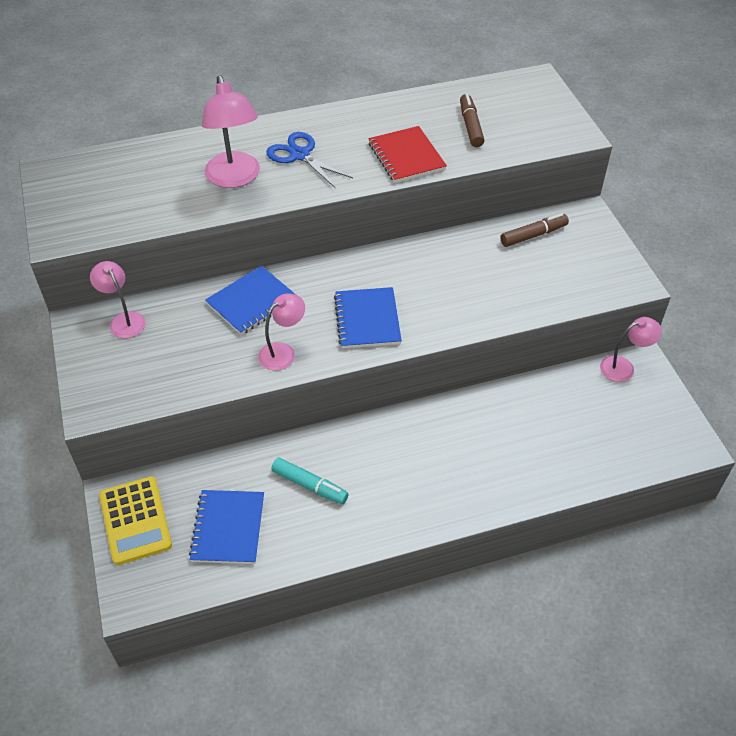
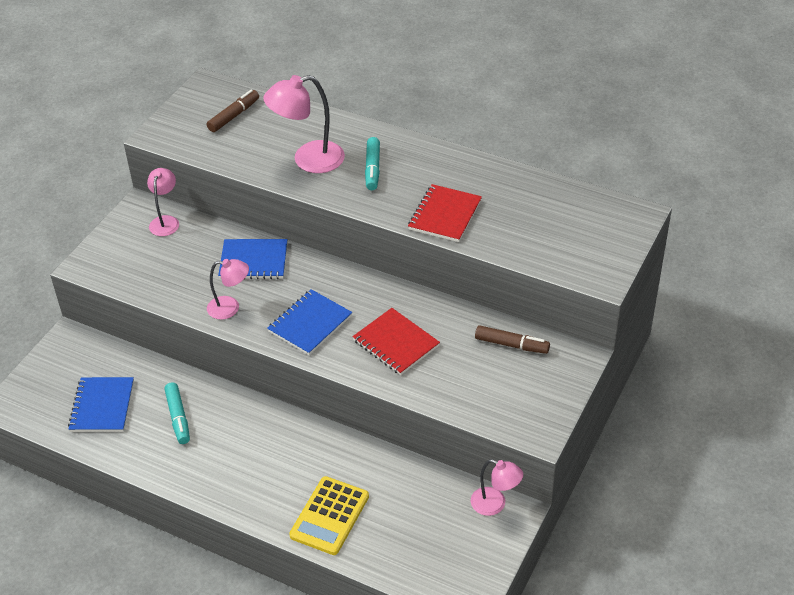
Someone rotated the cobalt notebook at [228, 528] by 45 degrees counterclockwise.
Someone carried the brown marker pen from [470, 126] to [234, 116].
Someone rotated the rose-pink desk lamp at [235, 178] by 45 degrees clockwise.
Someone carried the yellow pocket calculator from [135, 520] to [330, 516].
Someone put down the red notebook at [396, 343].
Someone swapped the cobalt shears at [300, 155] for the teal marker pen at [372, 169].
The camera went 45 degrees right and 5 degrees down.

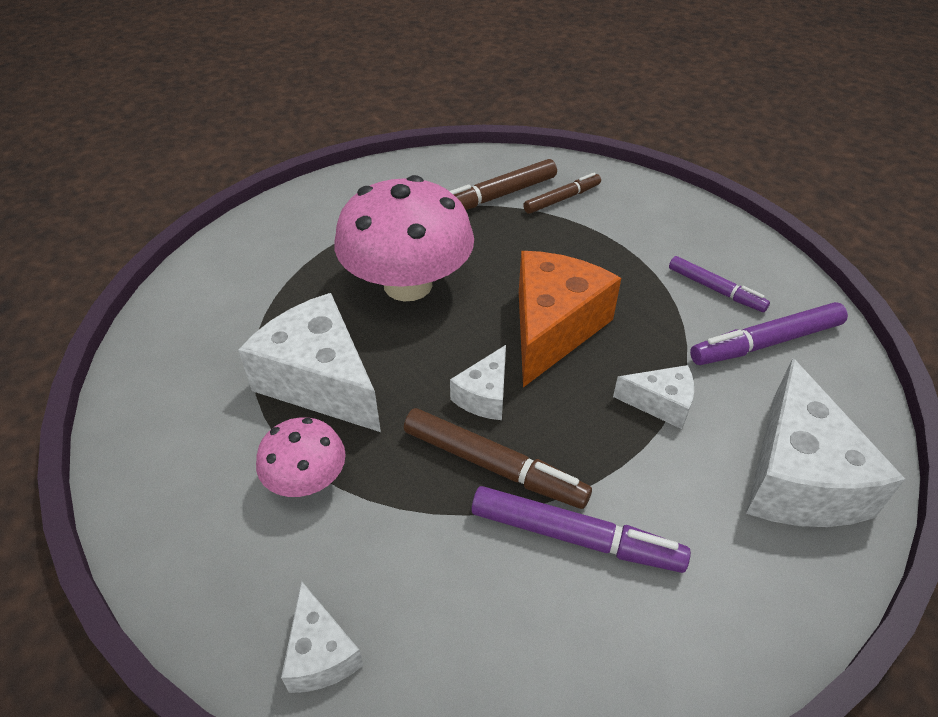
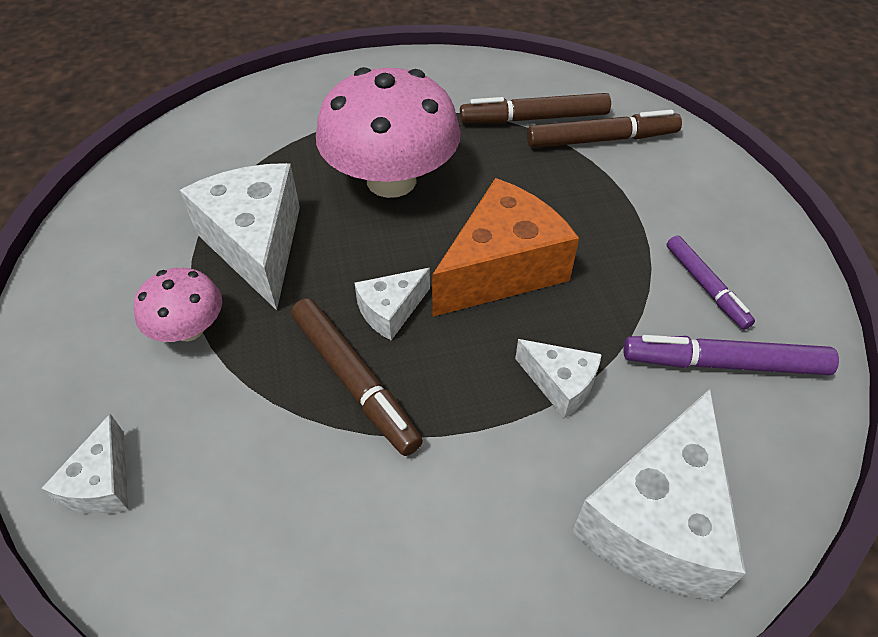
Someone scaled the brown marker pen at [562, 199] by 1.52.
Someone took away the violet marker pen at [575, 537].
The camera went 25 degrees right and 5 degrees up.

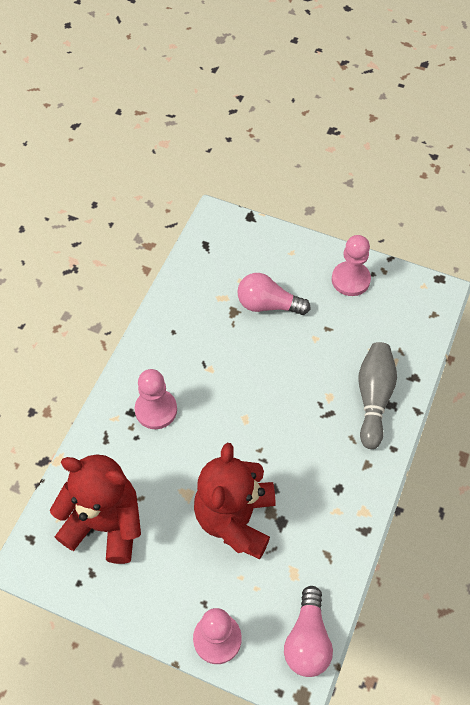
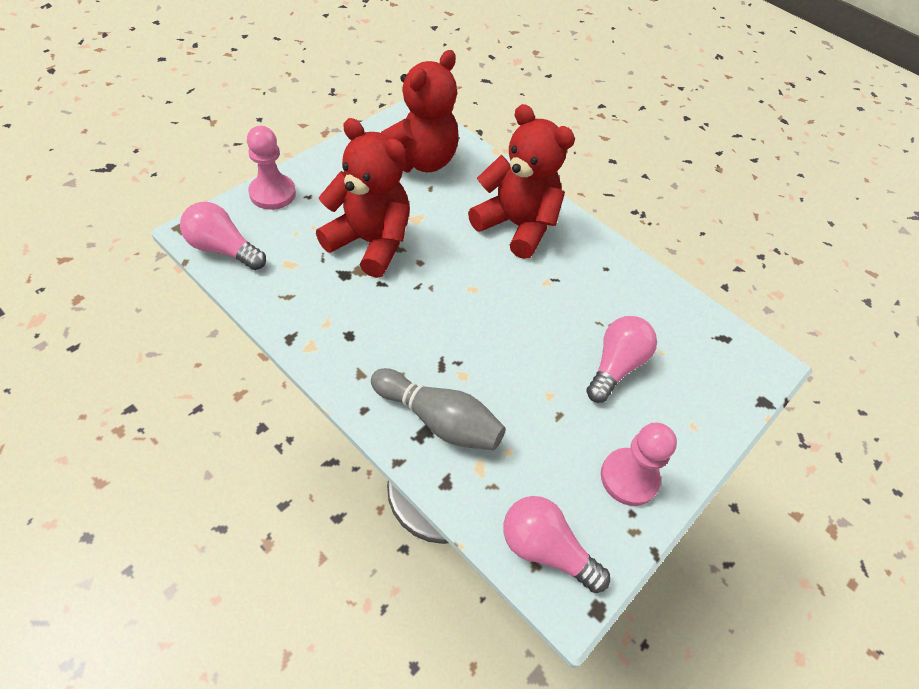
Someone swapped the rose-pink chess pawn at [156, 410] for the red teddy at [516, 225].
Someone put down the rose-pink lightbulb at [545, 549].
The camera went 105 degrees right and 5 degrees down.

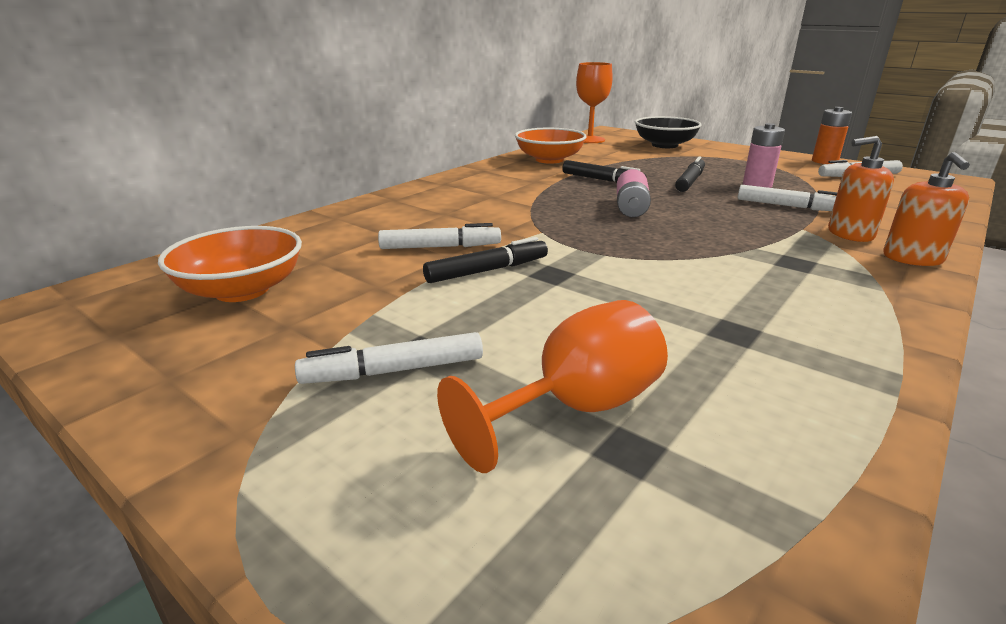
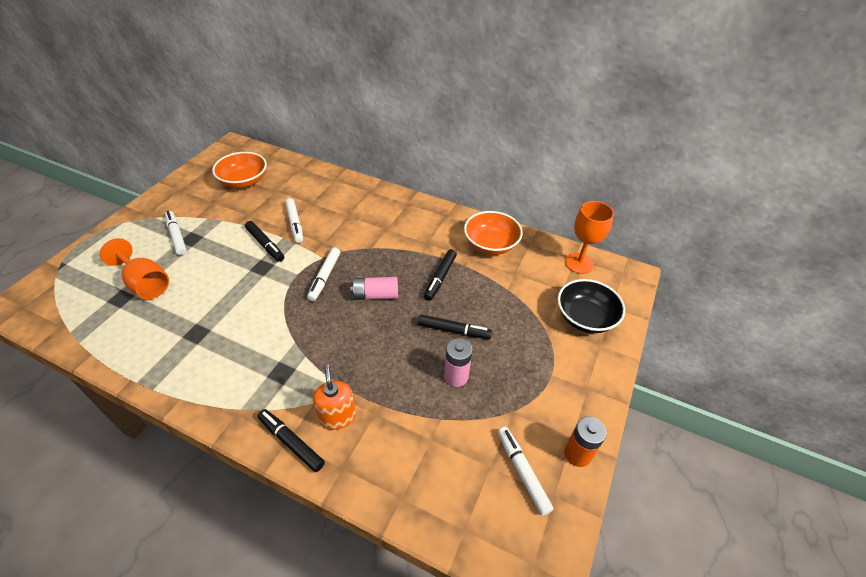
Someone swapped the orange-coloured soap pump at [912, 258] for the black marker pen at [291, 442].
Someone carried the snow-white marker pen from [789, 206] to [325, 277].
The camera went 75 degrees right and 20 degrees up.

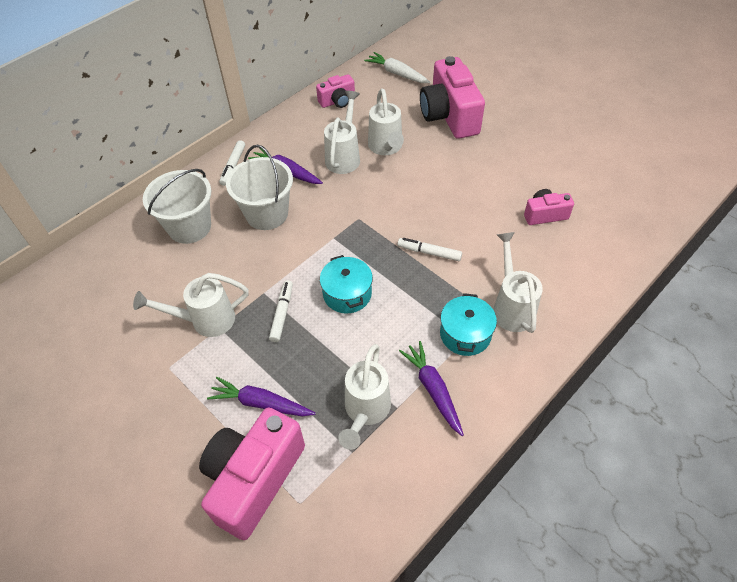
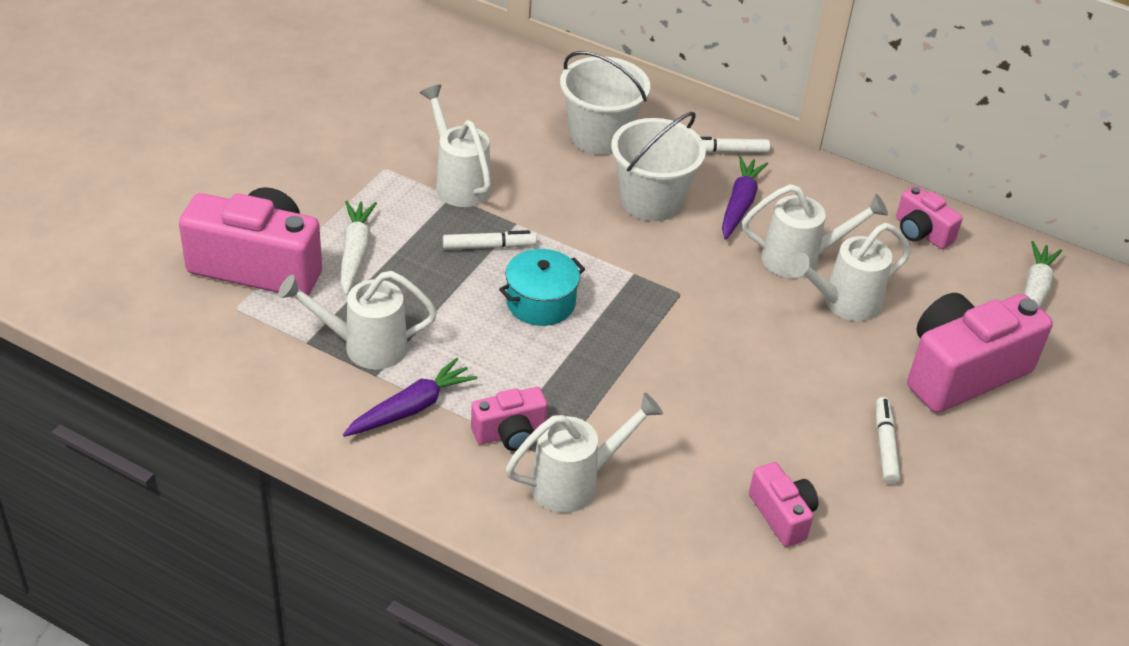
Someone repainted the violet toy carrot at [261, 403], which became the snow-white toy carrot at [355, 252].
Someone swapped the teal cooking pot at [465, 334] for the rose-pink compact camera at [510, 433].
Someone carried the snow-white marker pen from [429, 252] to [885, 445].
The camera went 70 degrees right and 10 degrees down.

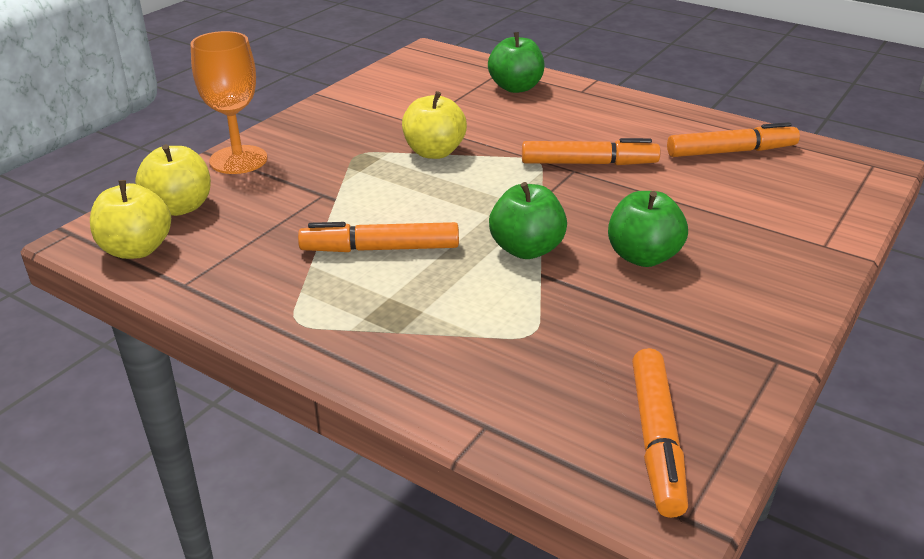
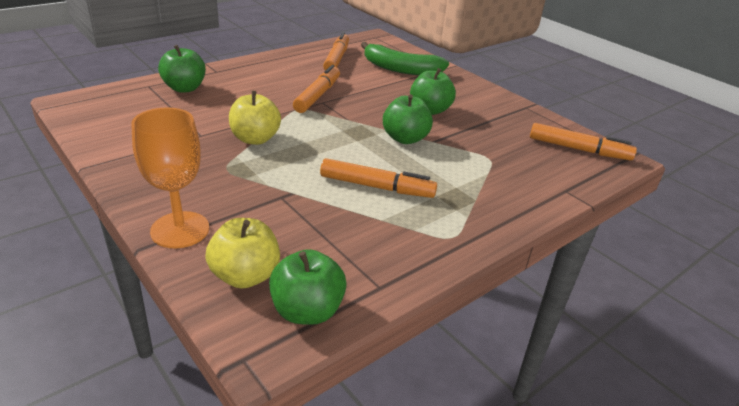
Someone repainted the yellow apple fruit at [137, 249], which became the leaf-green apple fruit at [307, 311].
Someone rotated the orange-coloured marker pen at [380, 249] by 90 degrees counterclockwise.
Someone put down the leaf-green banana at [400, 69].
The camera went 75 degrees left and 0 degrees up.

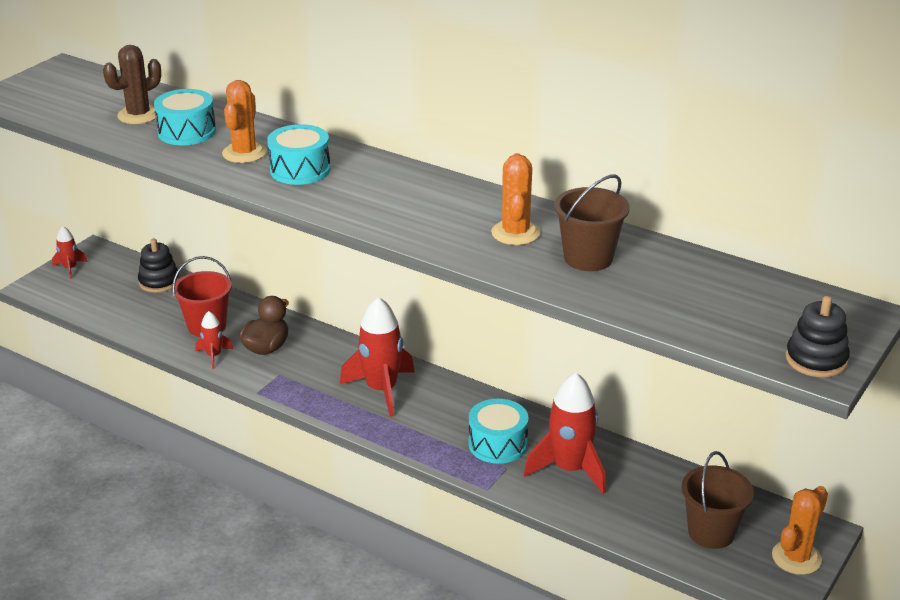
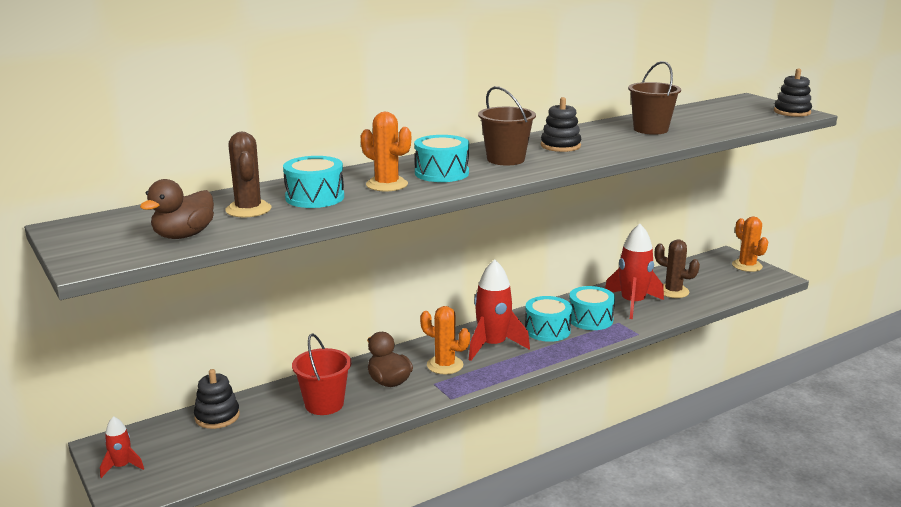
Someone put down the brown duck at [184, 235].
Someone carried the orange-coloured prickly plant from [515, 233] to [445, 365].
Someone carried the brown pail from [711, 532] to [505, 159].
Someone put down the teal toy drum at [547, 330].
Someone put down the black stacking toy at [560, 146].
Someone put down the brown prickly plant at [673, 291].
Someone took away the red spaceship at [214, 356].
The camera went 65 degrees left and 10 degrees down.

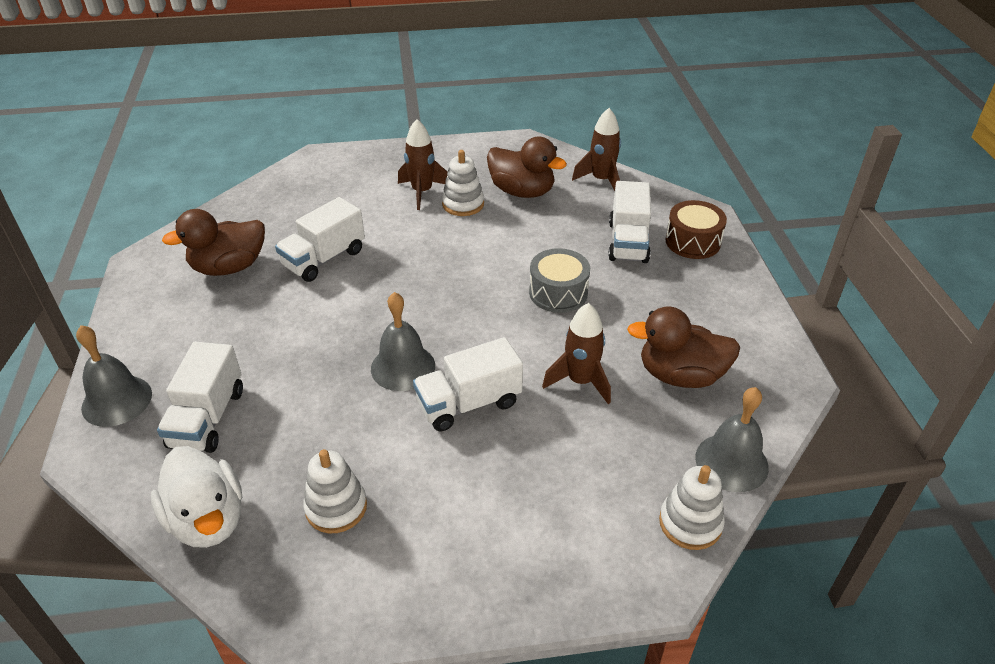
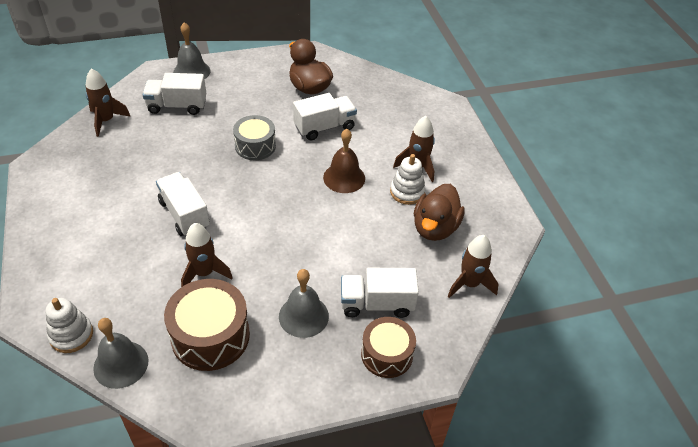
Someone swapped the snow-white duck at [207, 520] for the brown spaceship at [106, 121].
Someone swapped the brown duck at [680, 375] for the brown toy drum at [210, 336].
Someone carried the gray toy drum from [558, 293] to [255, 146].
Someone carried the gray bell from [403, 367] to [303, 316].
Someone rotated the snow-white lorry at [324, 259] by 120 degrees clockwise.
Someone put down the brown bell at [344, 178].
Someone took away the snow-white stacking toy at [336, 507].
The camera went 80 degrees right and 5 degrees up.

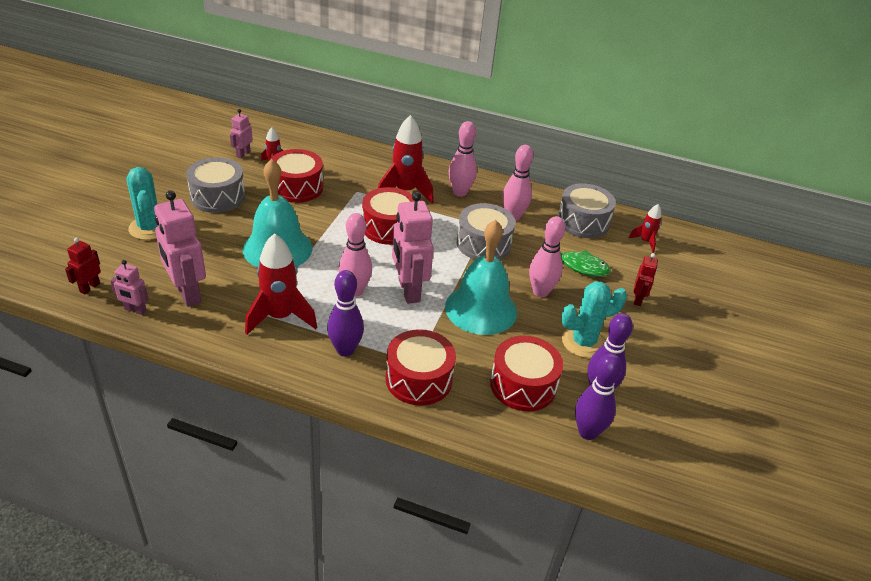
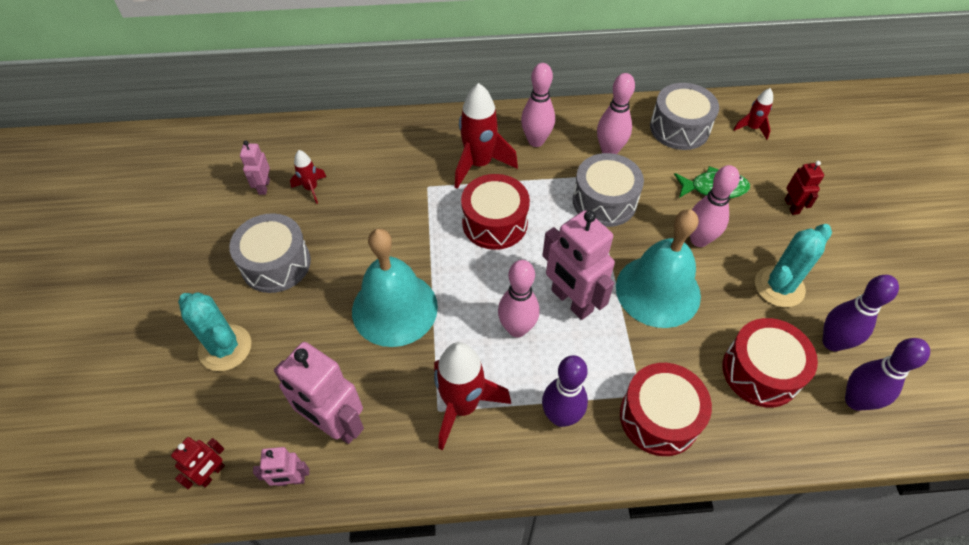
Someone rotated the red robot figure at [89, 287] by 150 degrees counterclockwise.
Someone took away the red toy drum at [297, 187].
The camera went 20 degrees left and 15 degrees up.

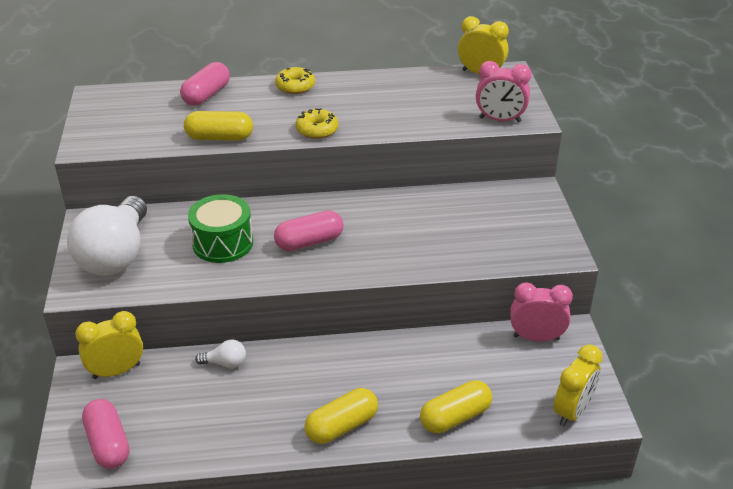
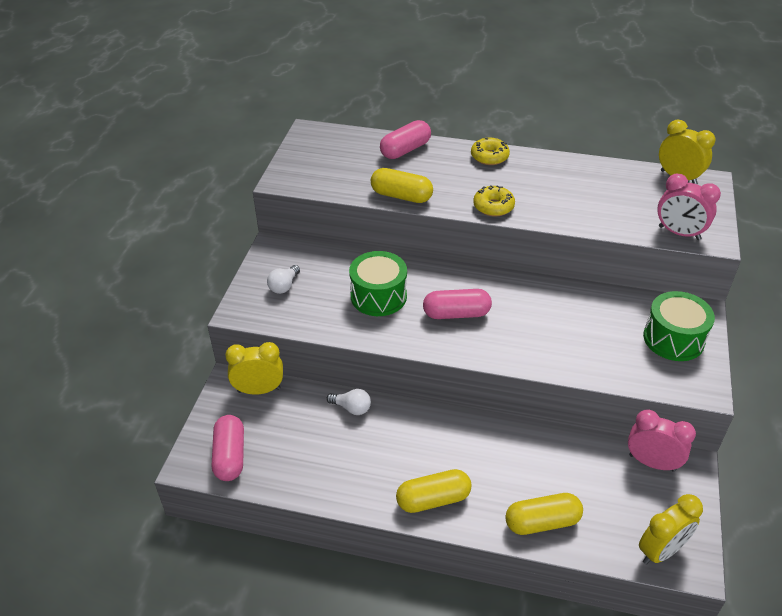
Someone scaled the snow-white lightbulb at [116, 255] by 0.40.
Someone put down the leaf-green toy drum at [673, 339].
The camera went 20 degrees right and 5 degrees up.

